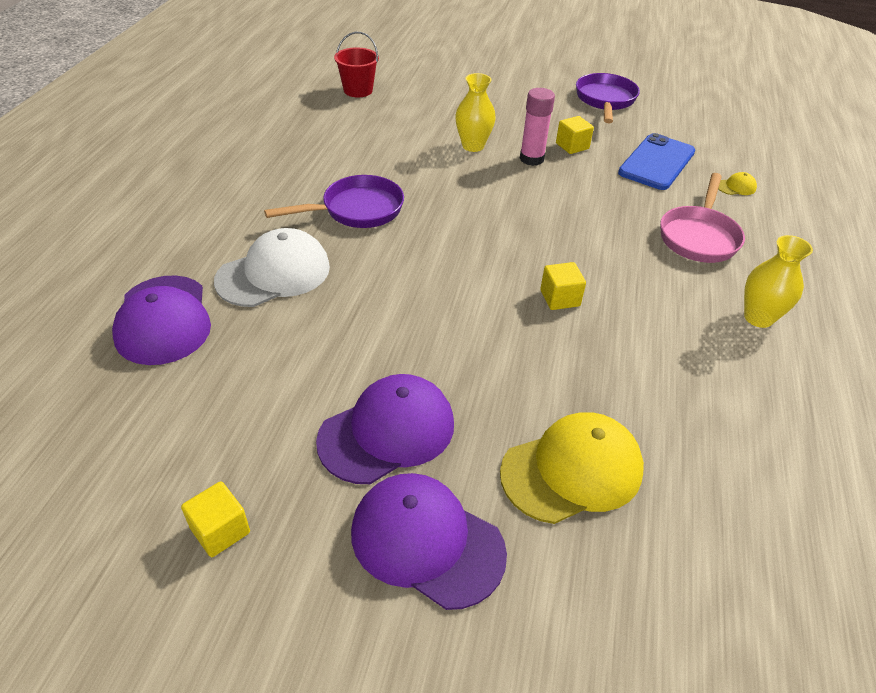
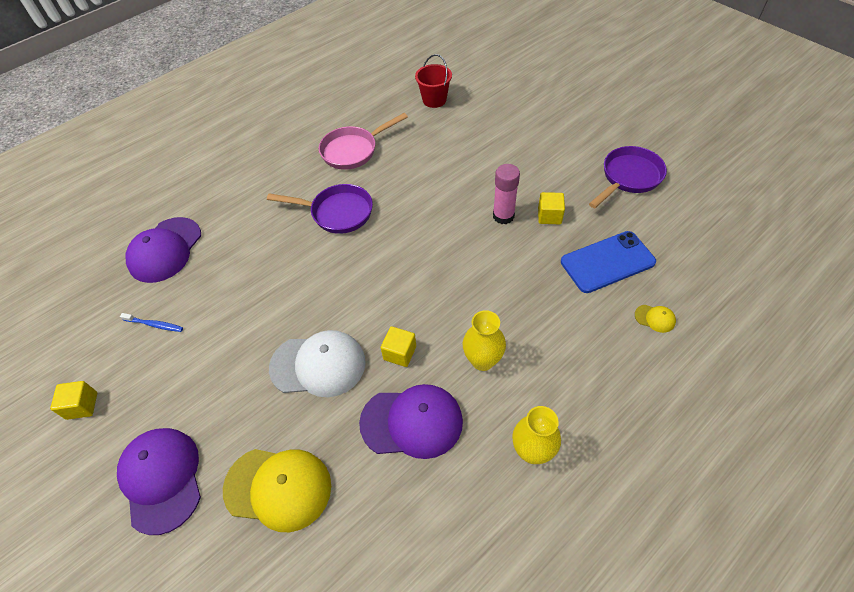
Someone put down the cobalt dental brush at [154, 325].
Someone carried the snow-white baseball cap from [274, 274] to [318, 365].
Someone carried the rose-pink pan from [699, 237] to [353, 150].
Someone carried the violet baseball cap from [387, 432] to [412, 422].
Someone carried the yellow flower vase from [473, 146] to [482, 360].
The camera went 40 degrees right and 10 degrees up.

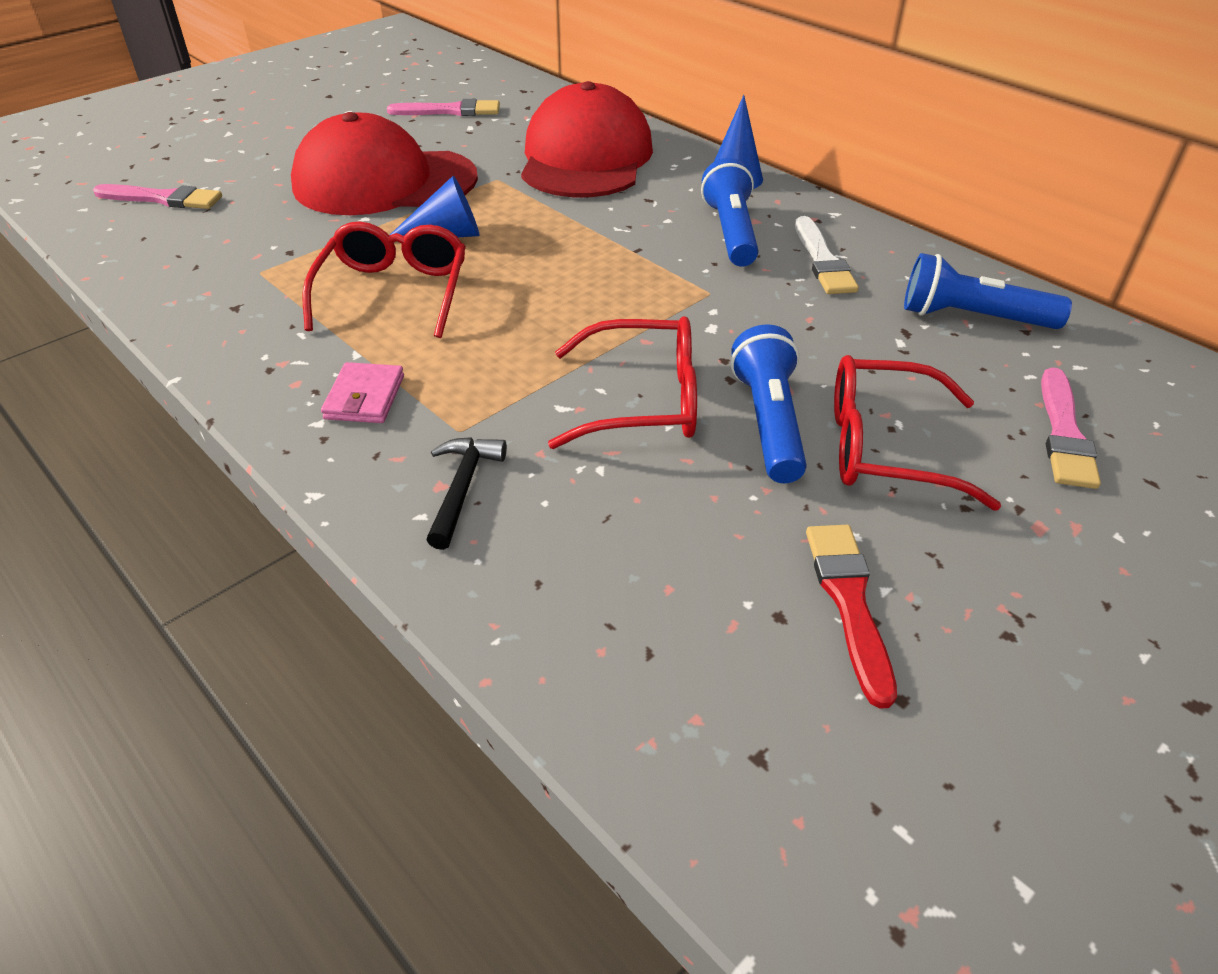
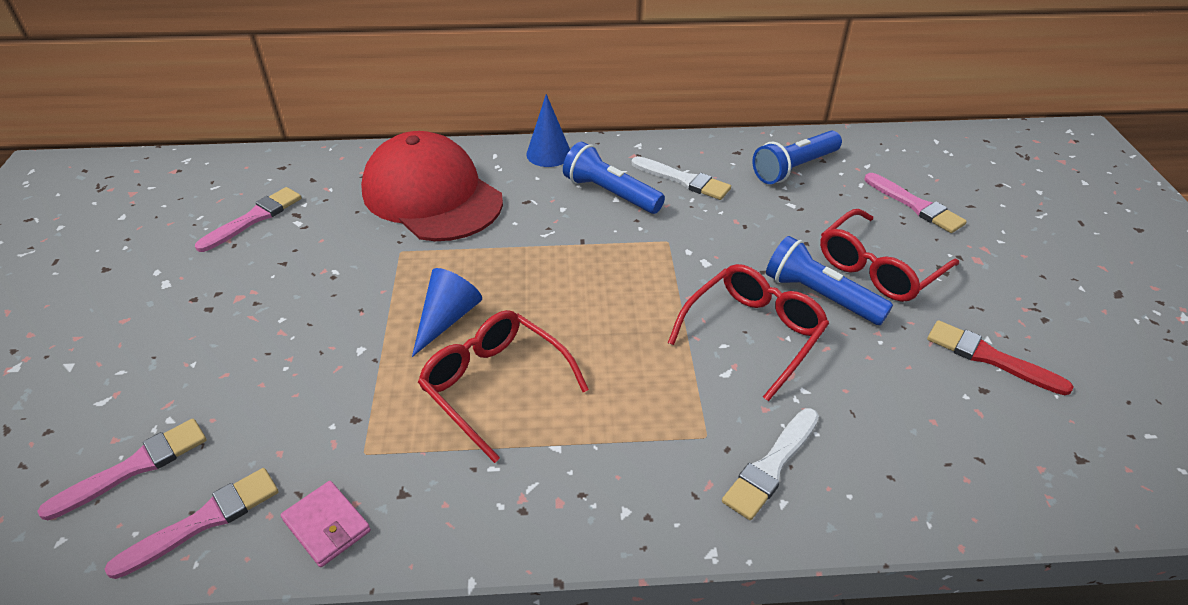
Someone put down the rose-pink paint brush at [204, 521].
Someone carried the rose-pink card wallet from [365, 397] to [327, 525].
Someone swapped the black claw hammer at [462, 488] for the snow-white paint brush at [771, 466].
Someone took away the red baseball cap at [384, 182].
The camera went 50 degrees left and 0 degrees up.

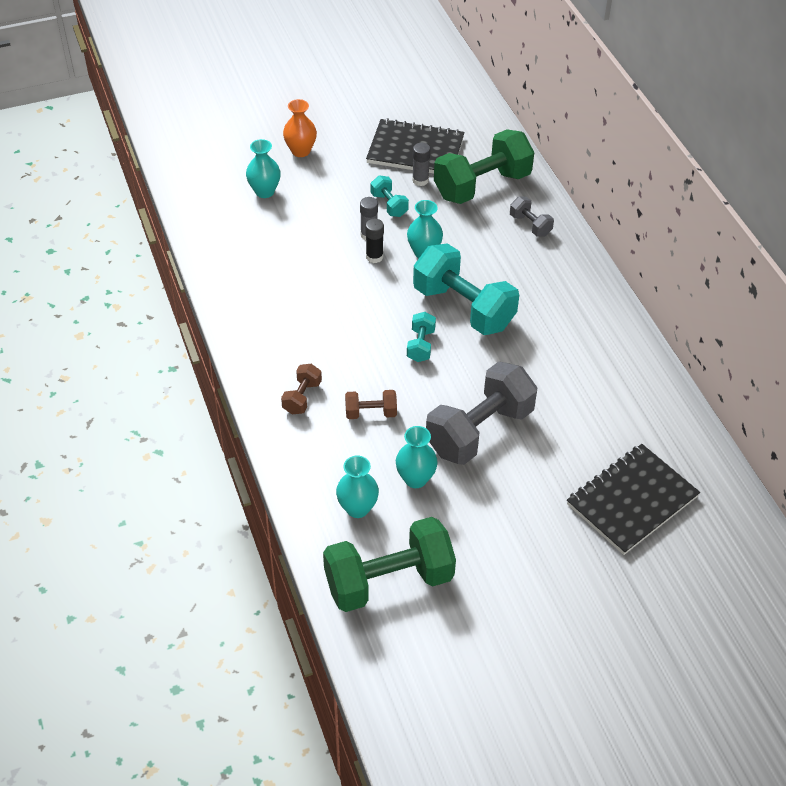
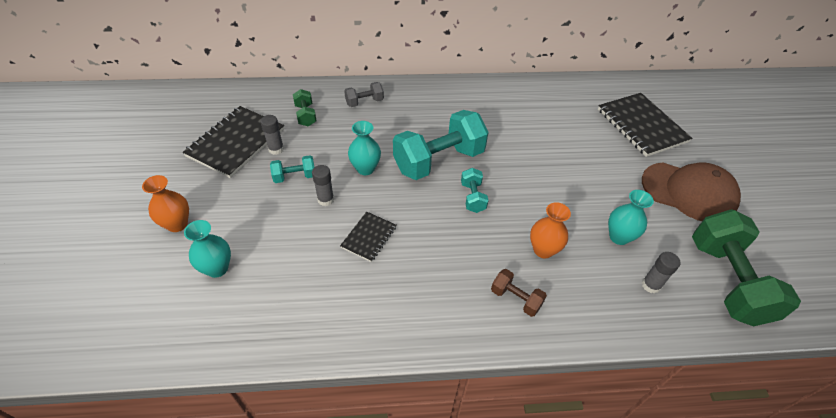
Someone scaled the leaf-green free weight at [482, 186] by 0.46.
Someone put down the black notebook at [369, 237].
Someone rotated the teal free weight at [421, 345] by 60 degrees clockwise.
Someone swapped the brown free weight at [371, 413] for the orange-coloured flower vase at [543, 250].
Someone put down the brown baseball cap at [689, 192].
Someone swapped the teal flower vase at [357, 508] for the gray glue at [650, 285].
Someone took away the black glue at [374, 257].
Someone took away the gray free weight at [479, 430].
The camera went 75 degrees left and 0 degrees up.

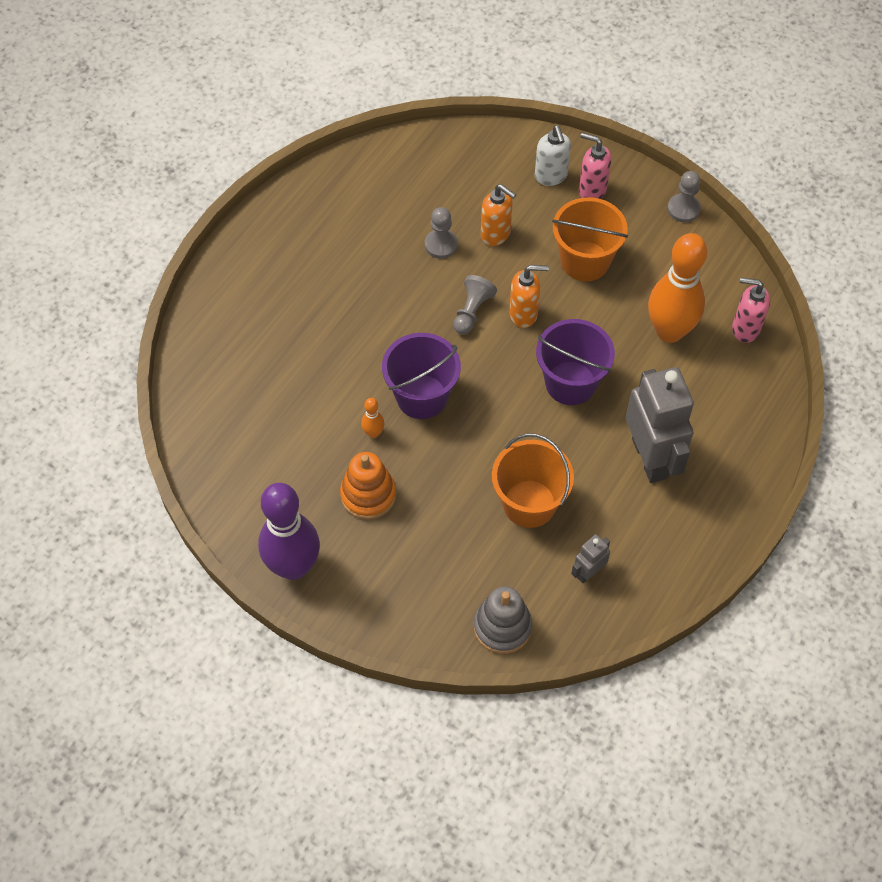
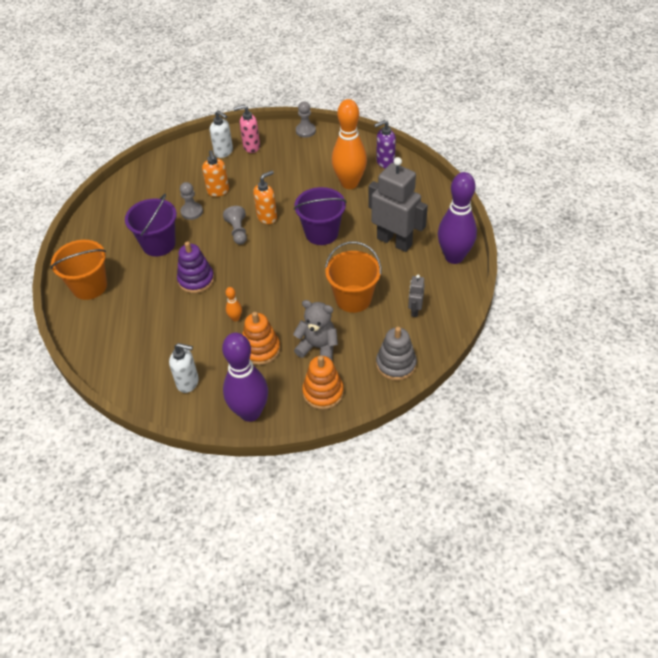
Someone carried the orange-coloured pail from [585, 261] to [89, 286].
Someone carried the violet pail from [421, 396] to [158, 244].
Someone put down the snow-white soap pump at [188, 382].
Someone put down the violet stacking toy at [196, 280].
Someone rotated the orange-coloured soap pump at [496, 234] by 75 degrees clockwise.
Someone put down the gray teddy at [318, 347].
Someone put down the orange-coloured stacking toy at [323, 392].
Someone repainted the rose-pink soap pump at [745, 329], which became the violet soap pump at [385, 162].
Someone put down the violet skittle at [454, 257].
The camera went 35 degrees left and 10 degrees down.

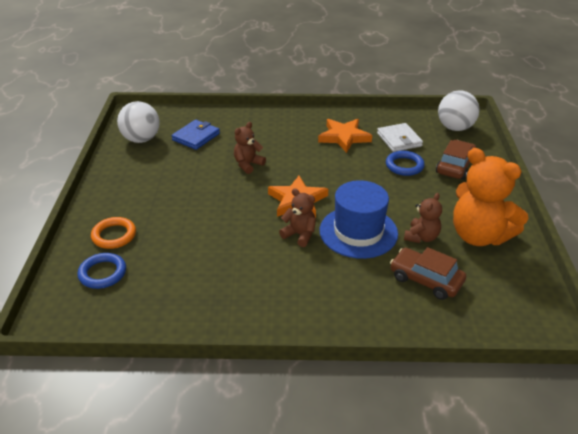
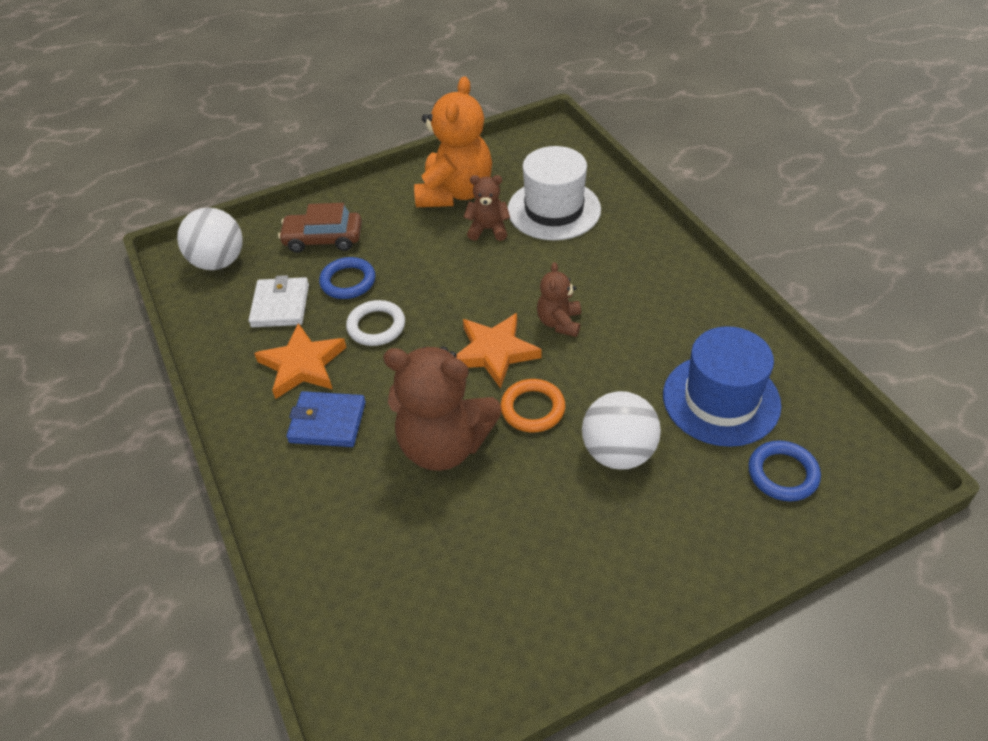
Someone rotated the snow-white card wallet at [399, 140] by 45 degrees counterclockwise.
Someone carried the cobalt card wallet from [196, 137] to [327, 422].
Someone put down the snow-white torus at [376, 326].
Someone scaled the brown teddy at [248, 165] by 1.97.
Someone carried the orange-coloured torus from [114, 235] to [532, 409].
Someone swapped the brown car at [426, 280] for the snow-white top hat at [554, 210].
Someone carried the snow-white sphere from [141, 139] to [618, 452].
Someone carried the cobalt top hat from [358, 232] to [721, 399].
The camera went 115 degrees left and 10 degrees up.

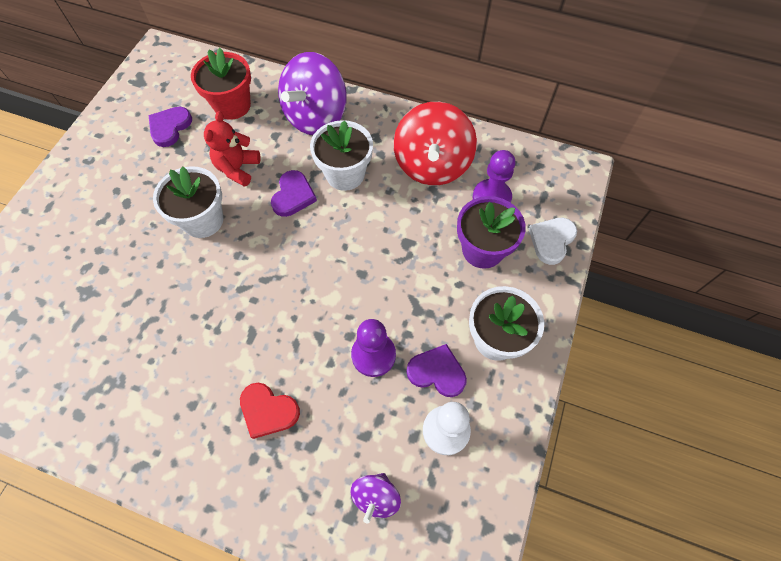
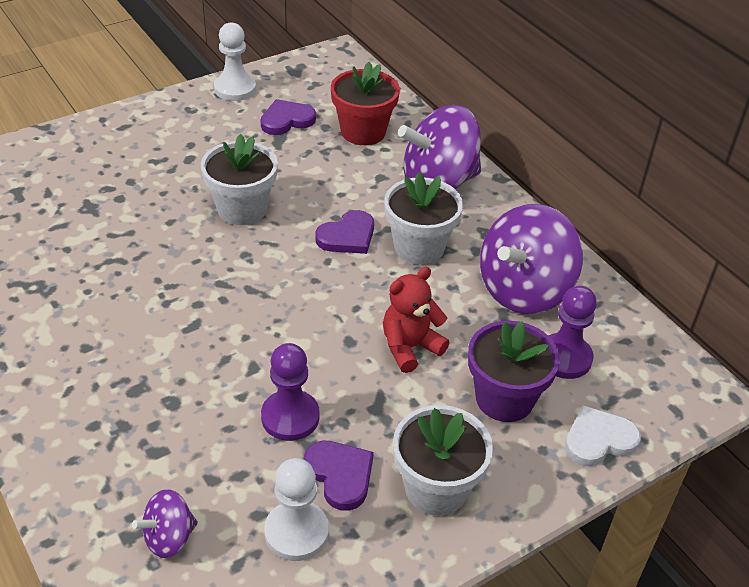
Someone put down the snow-white chess pawn at [235, 89].
Someone carried the red teddy from [238, 168] to [410, 347].
Someone repainted the red spinning top at [432, 165], which became the violet spinning top at [524, 290].
Someone took away the red heart shape at [268, 411].
The camera went 35 degrees right and 20 degrees down.

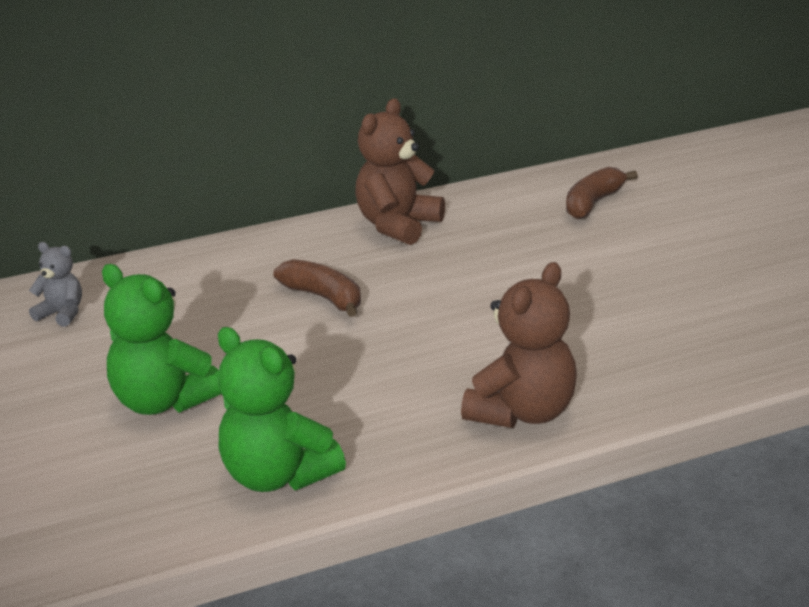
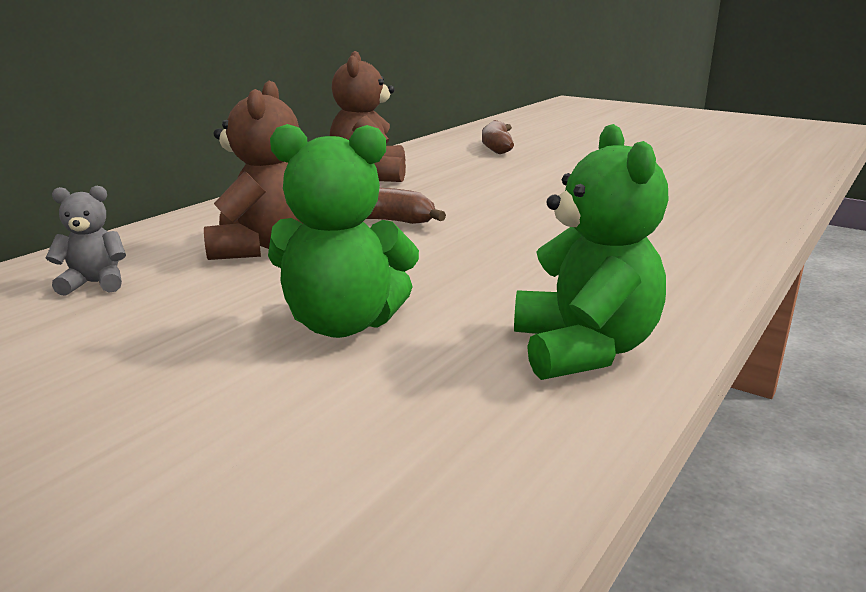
Someone carried the brown teddy from [523, 413] to [262, 247].
Someone rotated the leaf-green teddy at [278, 477] by 105 degrees counterclockwise.
The camera went 35 degrees left and 5 degrees down.

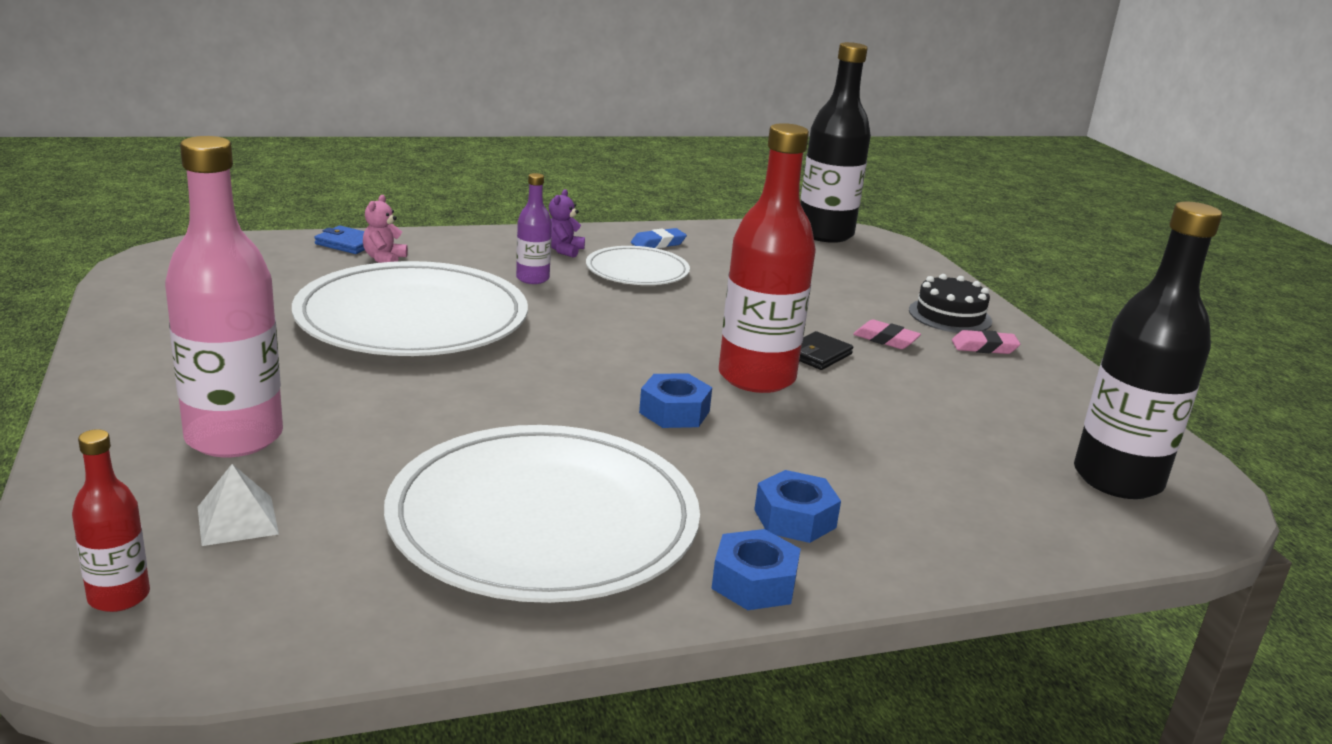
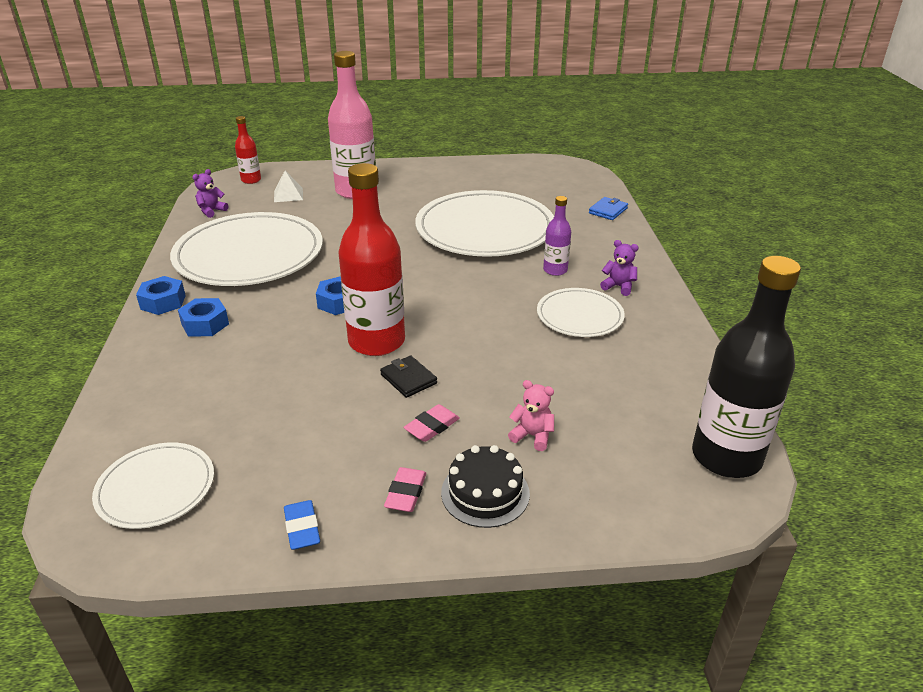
Someone swapped the black flask at [1117, 479] for the snow-white flat dish at [156, 488].
Someone put down the violet teddy at [211, 211].
Someone carried the cobalt pencil eraser from [658, 243] to [302, 528].
Someone carried the rose-pink teddy from [384, 259] to [532, 436].
The camera went 105 degrees right and 10 degrees up.

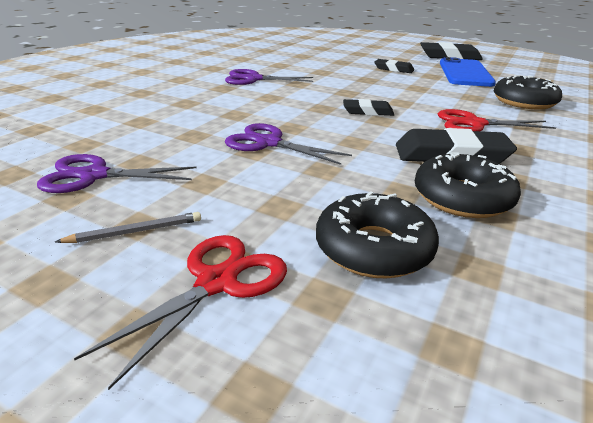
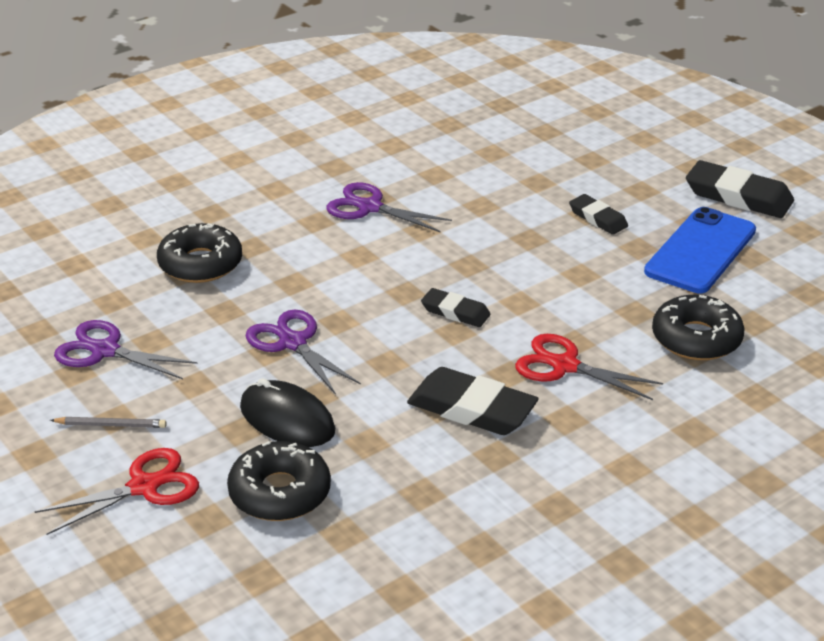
Someone carried the black glazed donut from [462, 198] to [200, 264].
Someone put down the black mouse at [287, 419].
The camera went 25 degrees right and 5 degrees up.

